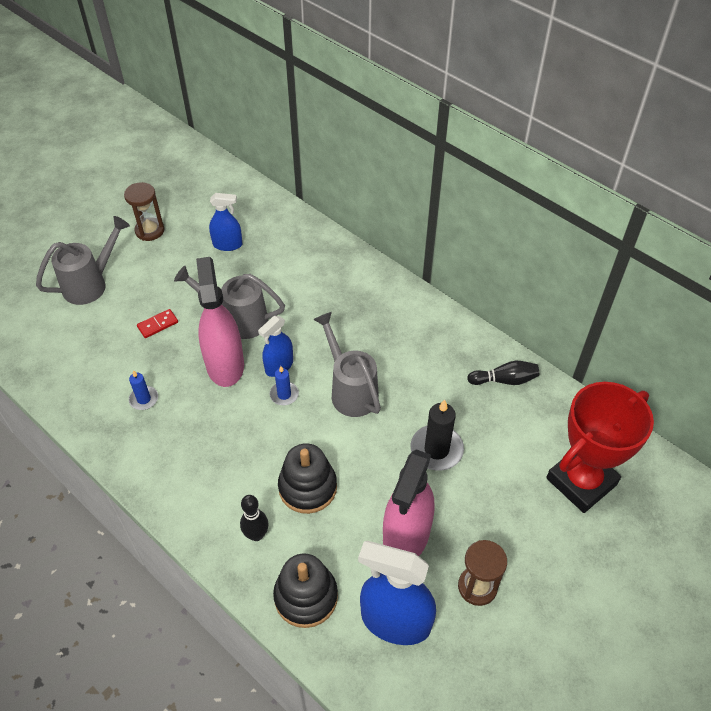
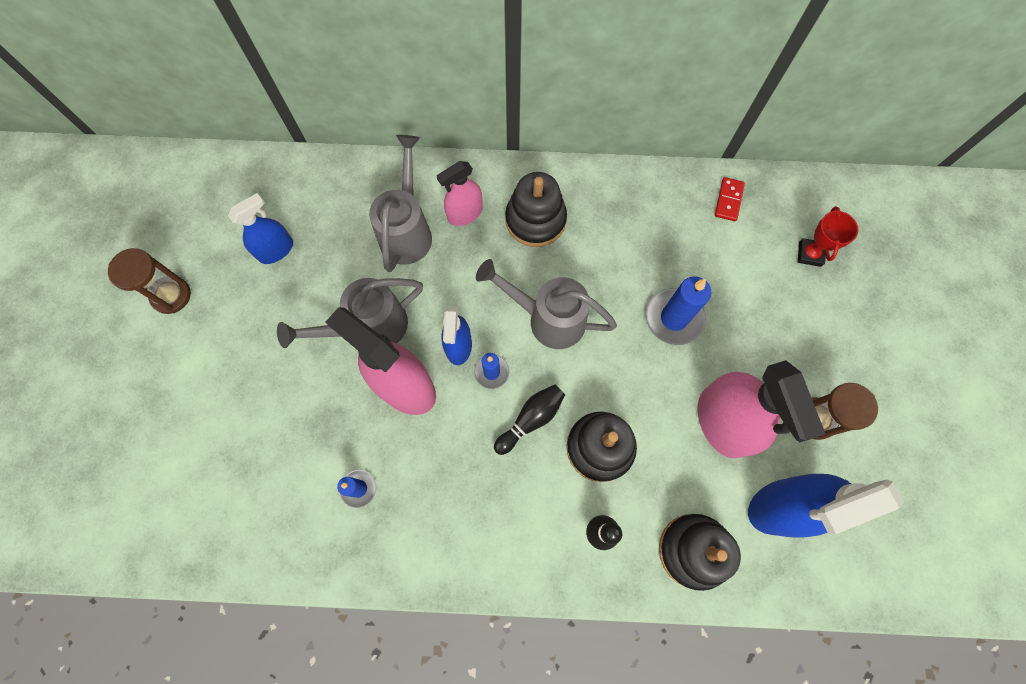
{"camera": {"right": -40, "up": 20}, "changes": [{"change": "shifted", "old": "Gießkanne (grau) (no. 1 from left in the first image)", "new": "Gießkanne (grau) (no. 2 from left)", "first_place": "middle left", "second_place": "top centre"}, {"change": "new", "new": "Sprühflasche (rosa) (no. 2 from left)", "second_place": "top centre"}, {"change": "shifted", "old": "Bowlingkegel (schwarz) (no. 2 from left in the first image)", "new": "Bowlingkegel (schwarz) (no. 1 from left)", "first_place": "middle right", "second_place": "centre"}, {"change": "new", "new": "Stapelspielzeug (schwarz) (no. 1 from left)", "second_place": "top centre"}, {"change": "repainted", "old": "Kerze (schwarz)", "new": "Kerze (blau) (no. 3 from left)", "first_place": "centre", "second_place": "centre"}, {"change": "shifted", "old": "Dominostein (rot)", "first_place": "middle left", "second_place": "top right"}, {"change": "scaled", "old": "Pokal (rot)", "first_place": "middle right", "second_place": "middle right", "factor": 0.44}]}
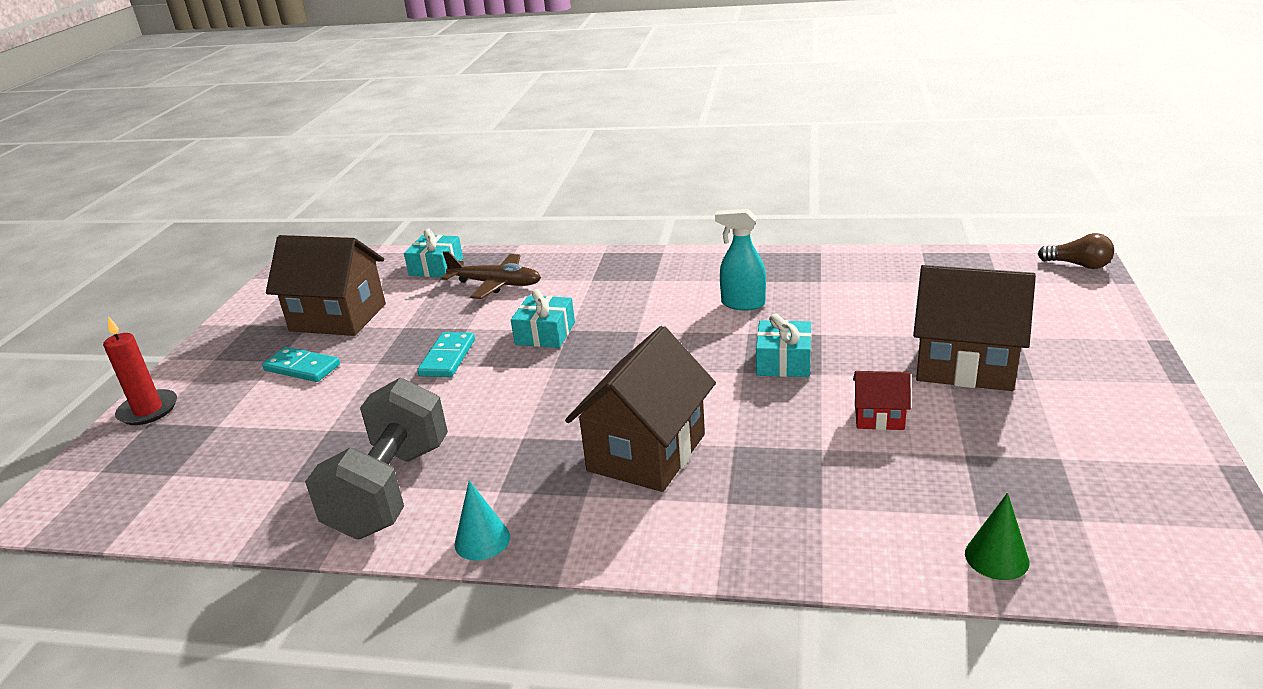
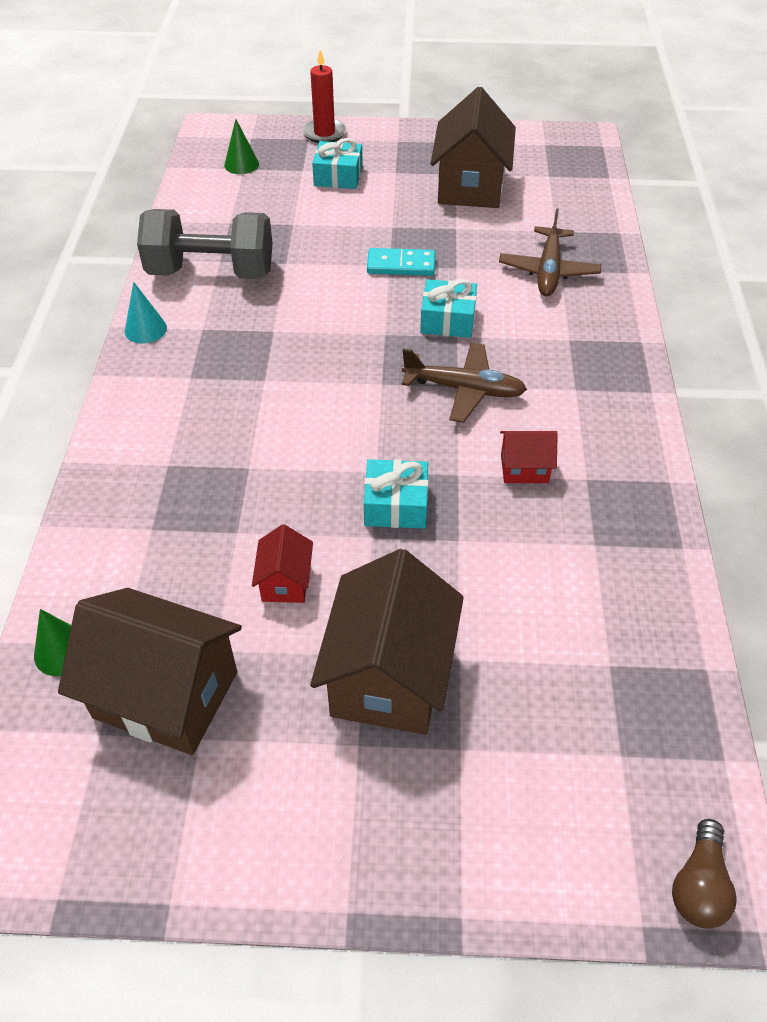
{"camera": {"right": 80, "up": 20}, "changes": [{"change": "shifted", "old": "Haus (braun) (no. 2 from left in the first image)", "new": "Haus (braun) (no. 1 from left)", "first_place": "centre", "second_place": "middle left"}, {"change": "new", "new": "Kegel (grün) (no. 2 from left)", "second_place": "top left"}, {"change": "shifted", "old": "Geschenk (türkis) (no. 1 from left)", "first_place": "centre", "second_place": "top centre"}, {"change": "new", "new": "Flugzeug (braun) (no. 1 from left)", "second_place": "centre"}, {"change": "swapped", "old": "Sprühflasche (türkis)", "new": "Haus (rot) (no. 2 from left)", "first_place": "centre", "second_place": "middle right"}, {"change": "gone", "old": "Dominostein (türkis) (no. 1 from left)", "first_place": "middle left"}]}
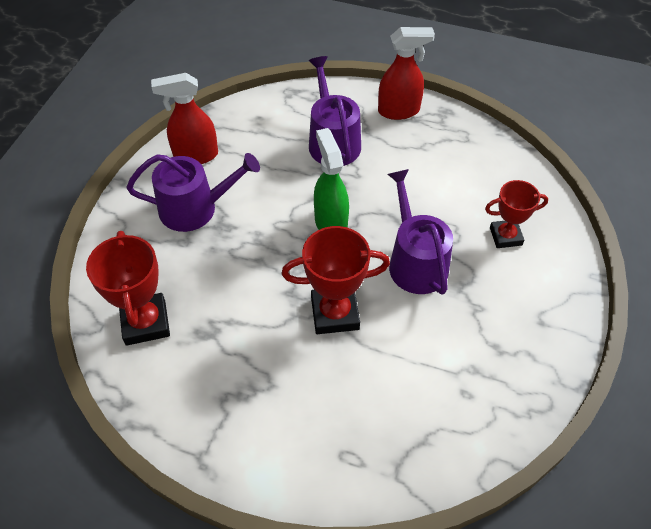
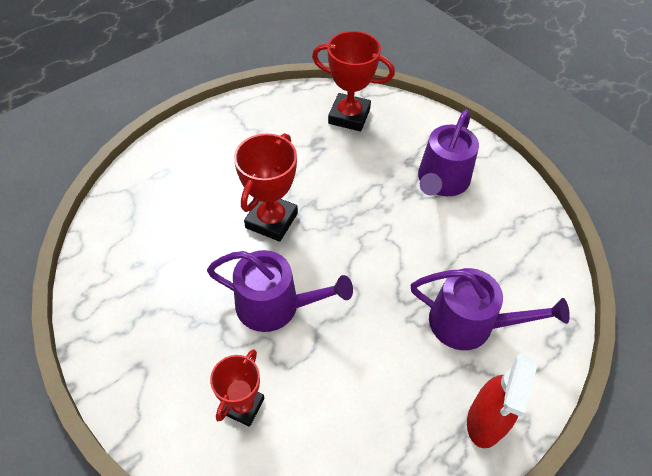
{"camera": {"right": 120, "up": 0}, "changes": [{"change": "gone", "old": "Sprühflasche (rot) (no. 1 from left)", "first_place": "top left"}, {"change": "gone", "old": "Sprühflasche (grün)", "first_place": "centre"}]}
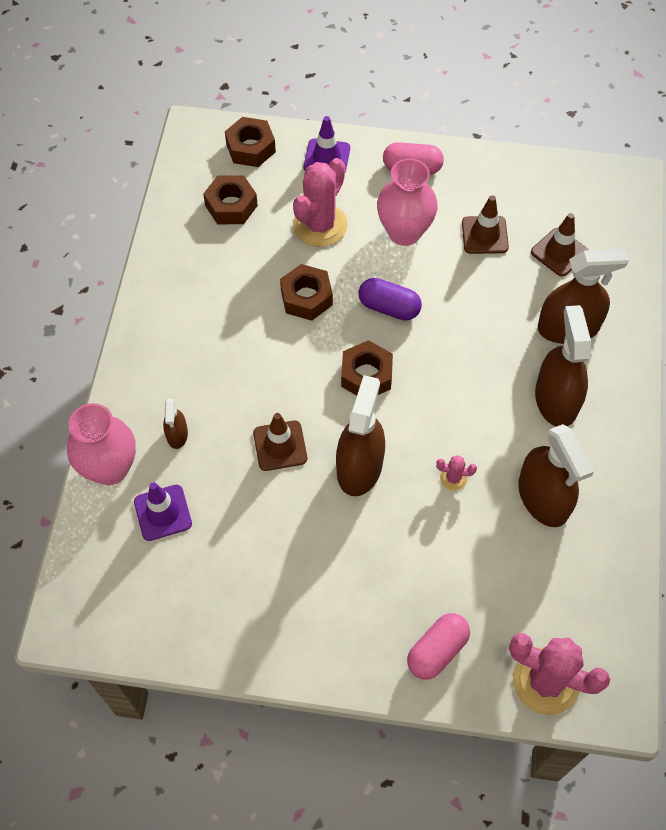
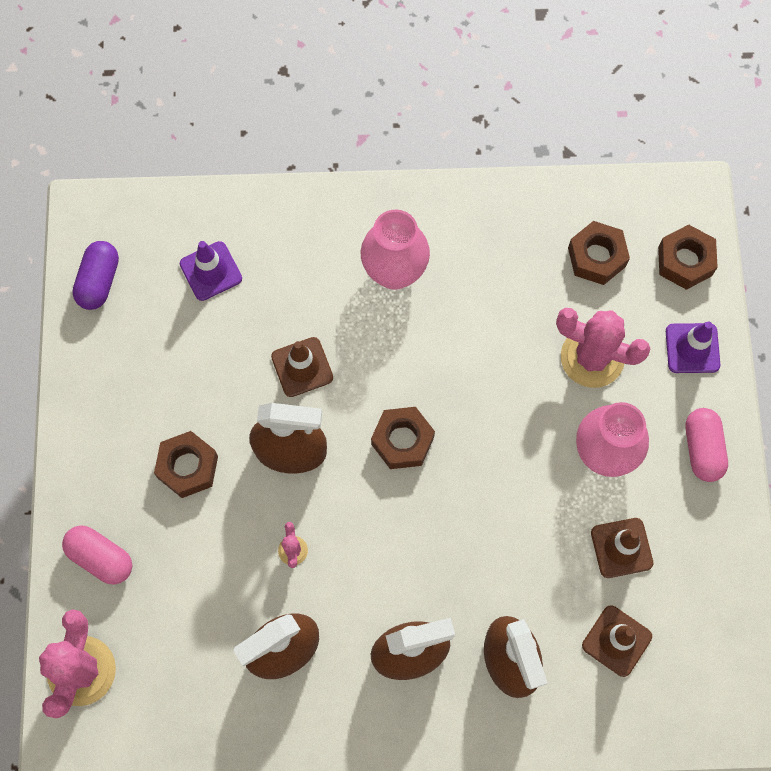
{"camera": {"right": 80, "up": 10}, "changes": [{"change": "shifted", "old": "Kapsel (lila)", "first_place": "centre", "second_place": "middle left"}, {"change": "shifted", "old": "Sechskantmutter (braun) (no. 3 from left in the first image)", "new": "Sechskantmutter (braun) (no. 1 from left)", "first_place": "centre", "second_place": "middle left"}, {"change": "shifted", "old": "Vase (rosa) (no. 1 from left)", "first_place": "middle left", "second_place": "top centre"}, {"change": "gone", "old": "Sprühflasche (braun) (no. 1 from left)", "first_place": "middle left"}]}
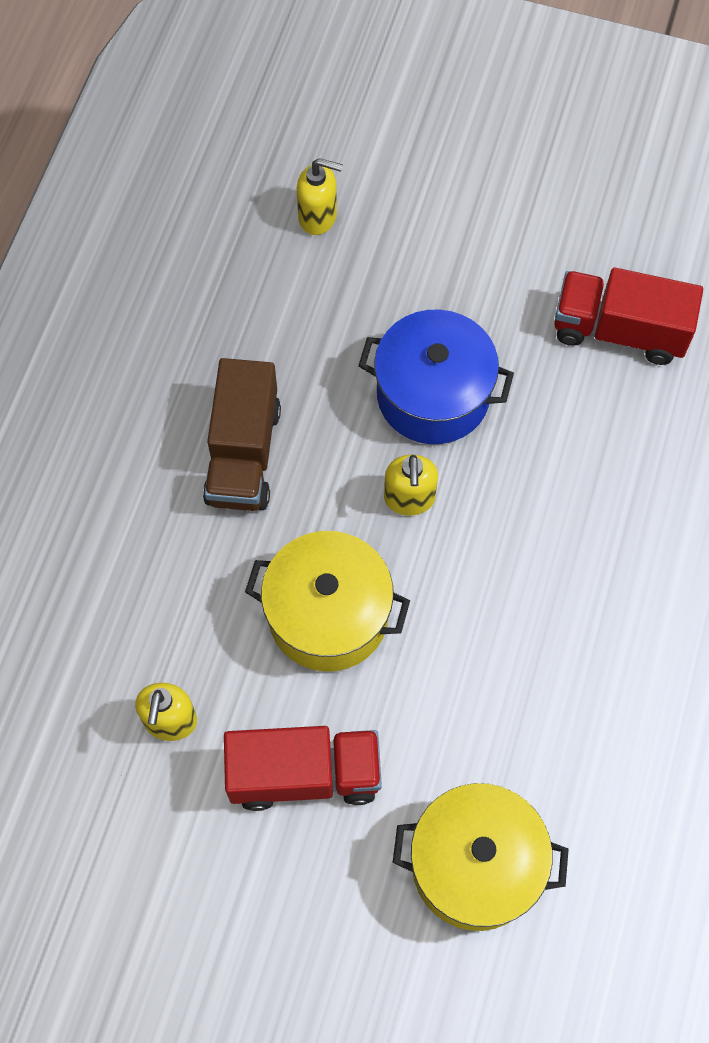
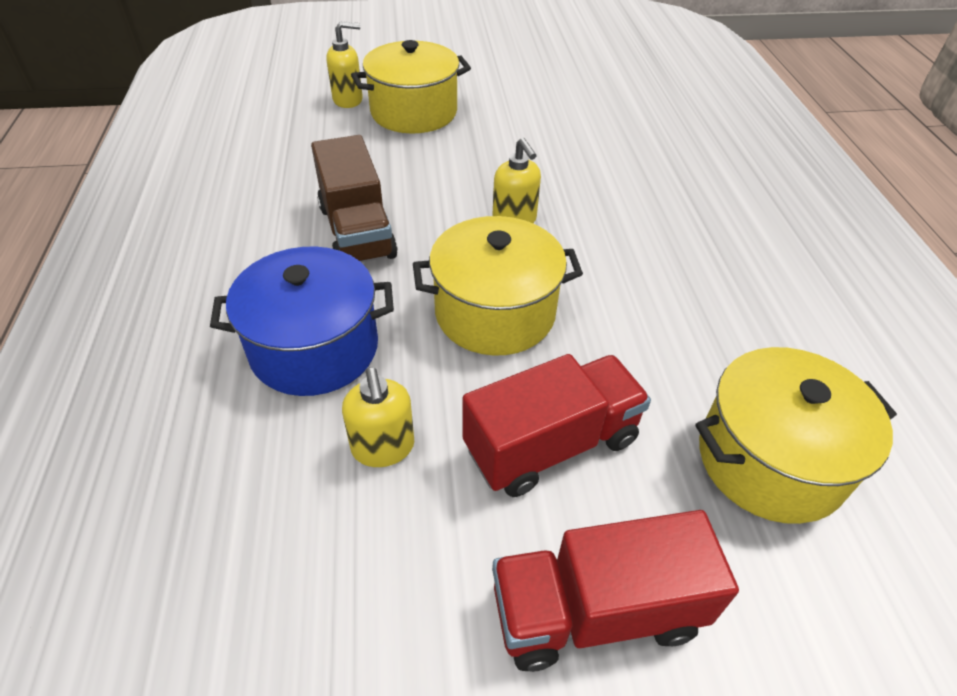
{"camera": {"right": -25, "up": -20}, "changes": [{"change": "shifted", "old": "Kochtopf (blau)", "first_place": "centre", "second_place": "middle left"}, {"change": "new", "new": "Kochtopf (gelb) (no. 1 from left)", "second_place": "top centre"}, {"change": "shifted", "old": "Lastwagen (rot) (no. 2 from left)", "first_place": "top right", "second_place": "bottom centre"}]}
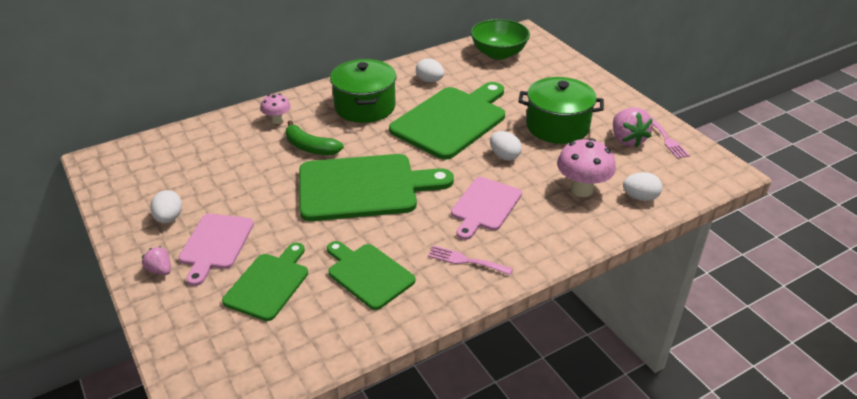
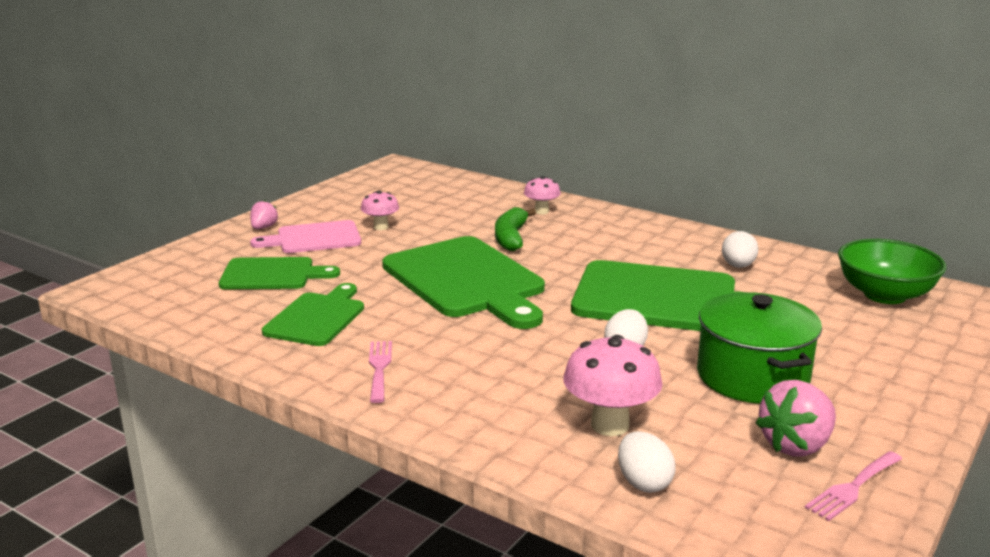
{"camera": {"right": 65, "up": -15}, "changes": [{"change": "new", "new": "Pilz (rosa) (no. 1 from left)", "second_place": "centre"}, {"change": "gone", "old": "Ei (weiß) (no. 1 from left)", "first_place": "middle left"}, {"change": "gone", "old": "Kochtopf (grün) (no. 1 from left)", "first_place": "top centre"}, {"change": "gone", "old": "Schneidebrett (rosa) (no. 2 from left)", "first_place": "centre"}]}
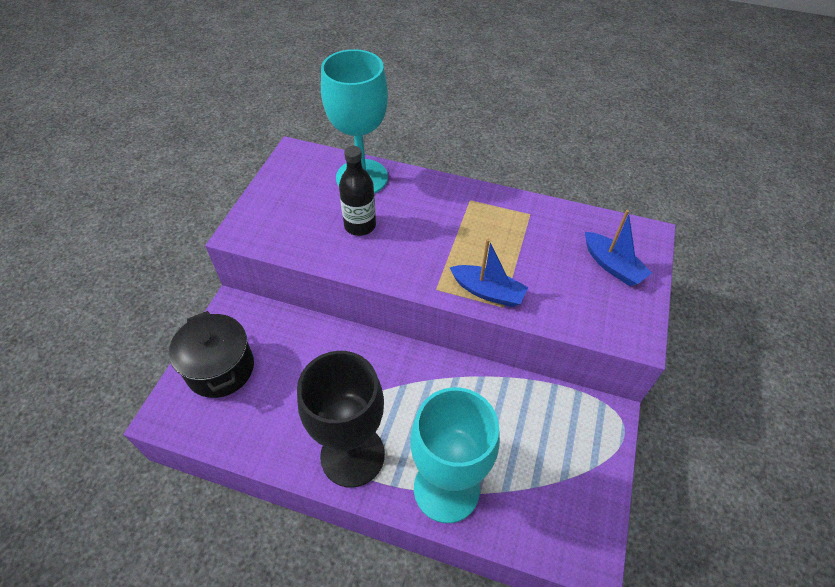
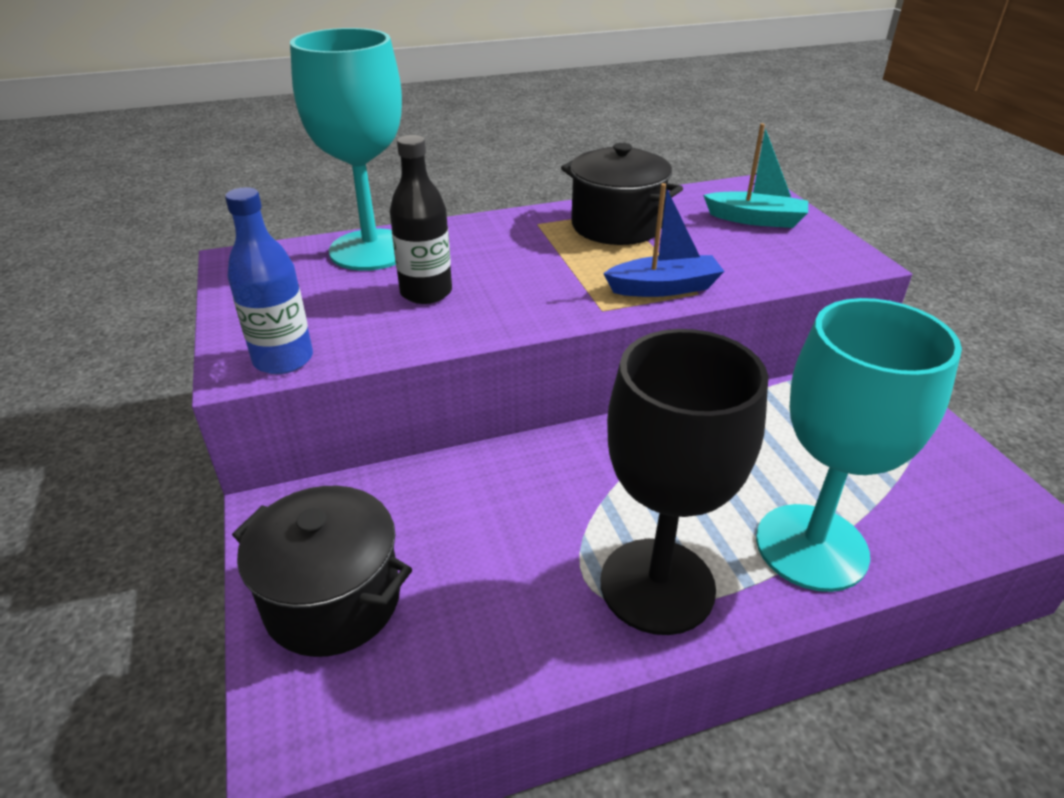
{"camera": {"right": -35, "up": -15}, "changes": [{"change": "new", "new": "Flasche (blau)", "second_place": "middle left"}, {"change": "new", "new": "Kochtopf (schwarz) (no. 2 from left)", "second_place": "top centre"}, {"change": "repainted", "old": "Boot (blau) (no. 2 from left)", "new": "Boot (türkis)", "first_place": "middle right", "second_place": "top right"}]}
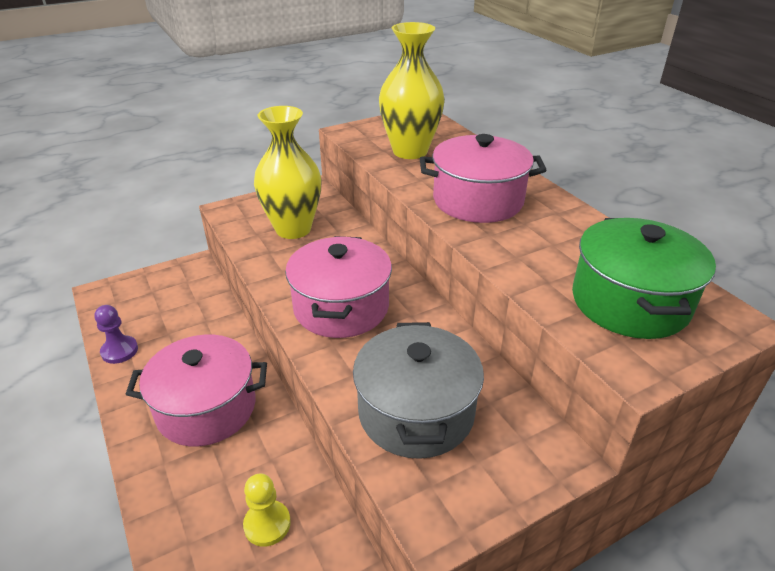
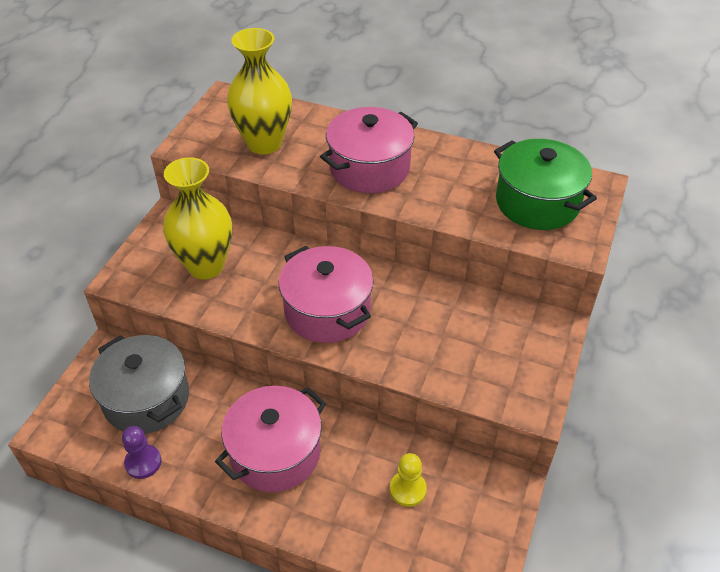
{"camera": {"right": -40, "up": 10}, "changes": [{"change": "shifted", "old": "Kochtopf (grau)", "first_place": "bottom centre", "second_place": "bottom left"}]}
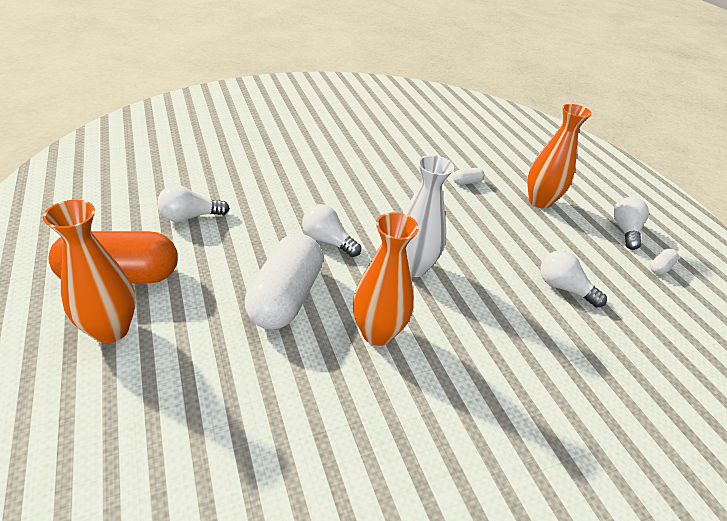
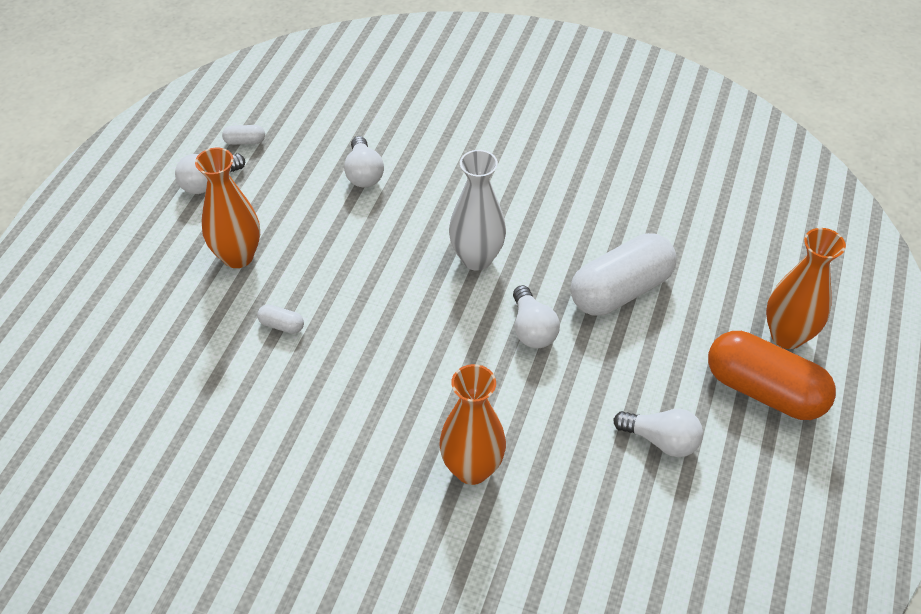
{"camera": {"right": -135, "up": 10}, "changes": [{"change": "shifted", "old": "Vase (orange) (no. 2 from left)", "first_place": "centre", "second_place": "bottom centre"}]}
